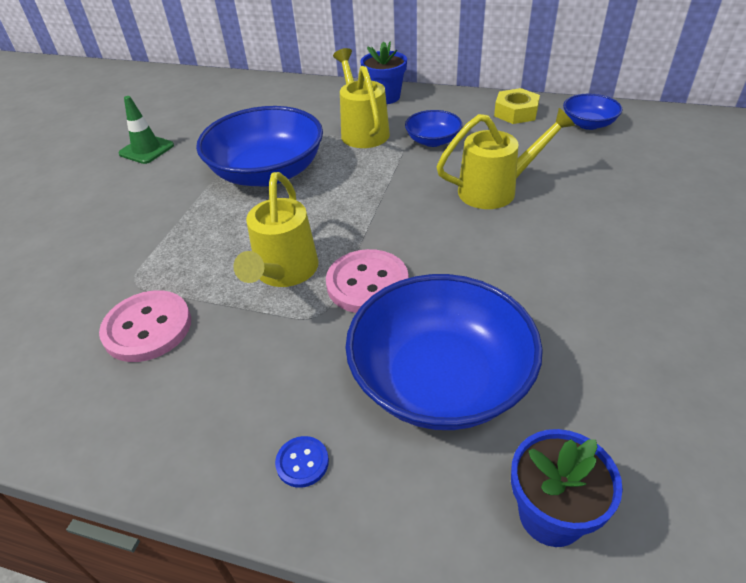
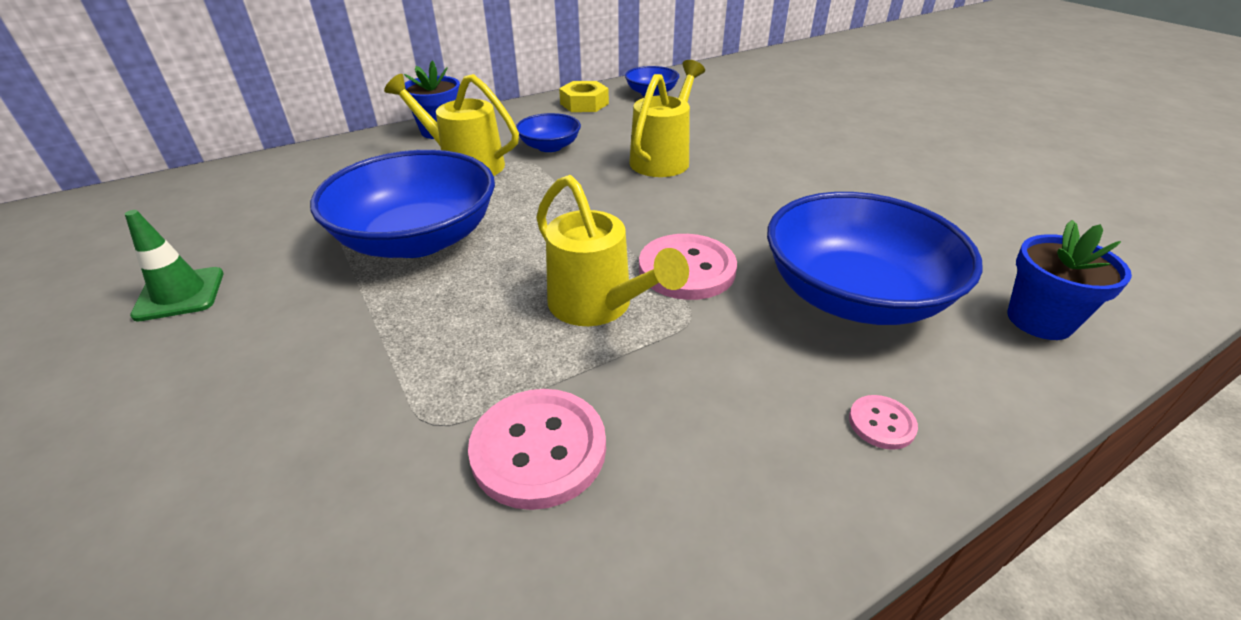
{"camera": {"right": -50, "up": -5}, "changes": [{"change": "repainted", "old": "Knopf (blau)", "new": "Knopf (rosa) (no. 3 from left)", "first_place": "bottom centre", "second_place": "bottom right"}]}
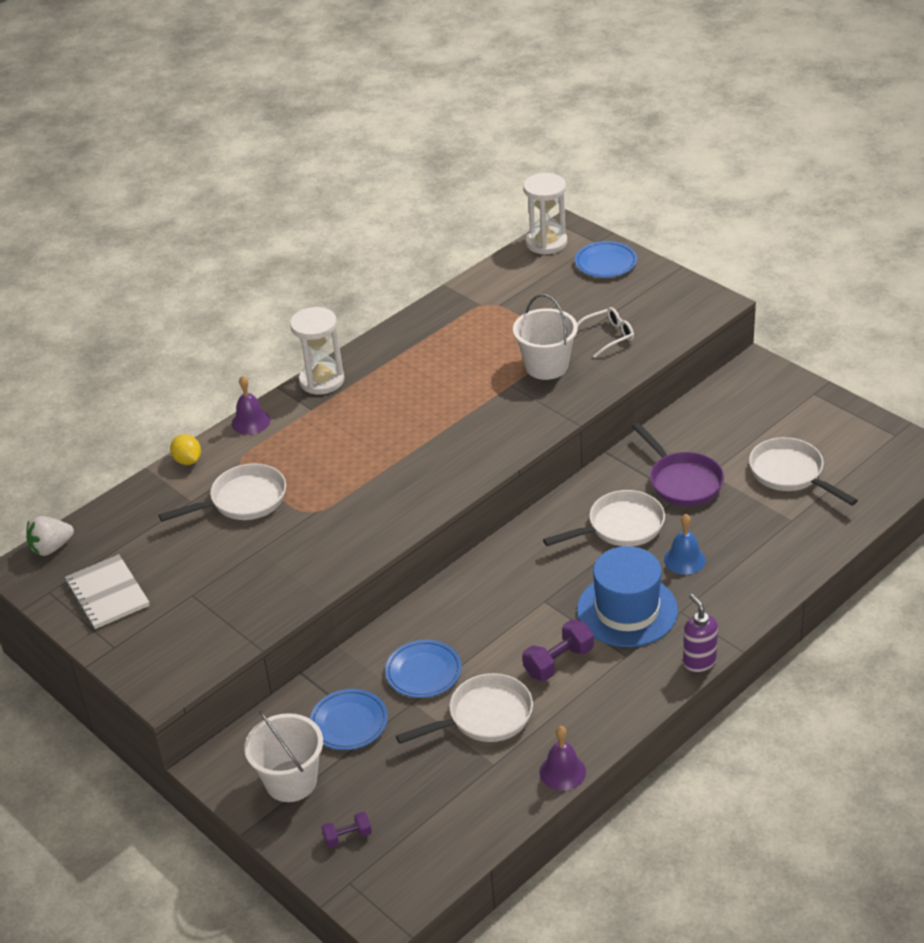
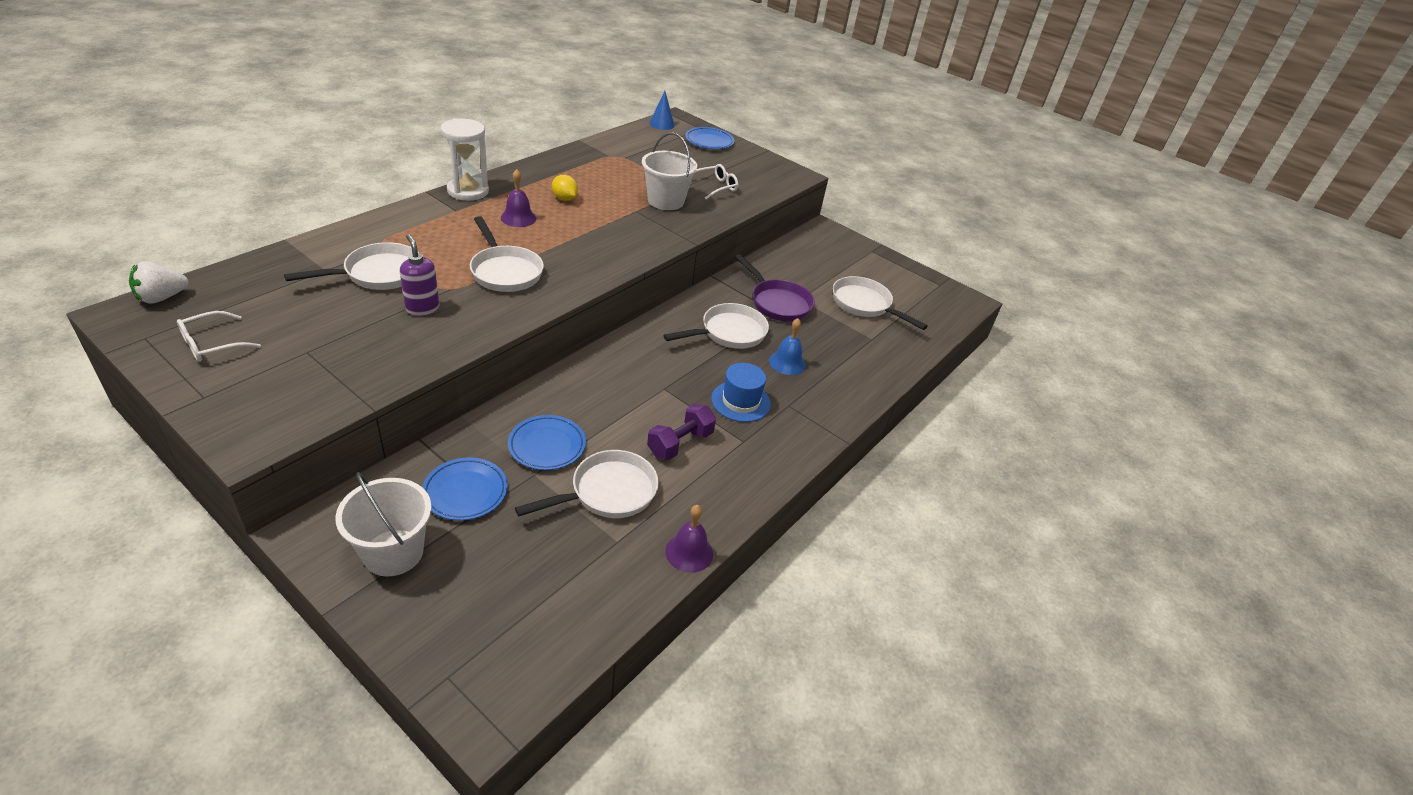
{"camera": {"right": -15, "up": 0}, "changes": [{"change": "swapped", "old": "Notizbuch (weiß)", "new": "Brille (weiß) (no. 1 from left)", "first_place": "middle left", "second_place": "middle left"}, {"change": "shifted", "old": "Seifenspender (lila)", "first_place": "bottom right", "second_place": "middle left"}, {"change": "new", "new": "Pfanne (weiß) (no. 2 from left)", "second_place": "top centre"}, {"change": "shifted", "old": "Glocke (lila) (no. 1 from left)", "first_place": "middle left", "second_place": "top centre"}, {"change": "shifted", "old": "Zitrone (gelb)", "first_place": "middle left", "second_place": "top centre"}, {"change": "swapped", "old": "Sanduhr (weiß) (no. 2 from left)", "new": "Kegel (blau)", "first_place": "top centre", "second_place": "top centre"}, {"change": "scaled", "old": "Hut (blau)", "first_place": "middle right", "second_place": "centre", "factor": 0.65}, {"change": "gone", "old": "Hantel (lila) (no. 1 from left)", "first_place": "bottom centre"}]}
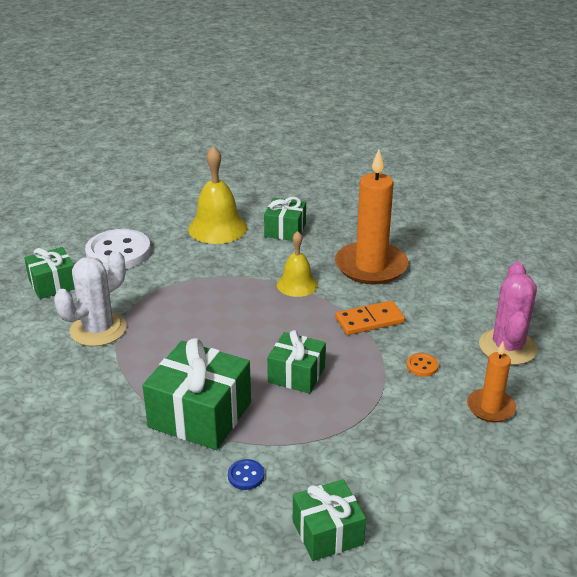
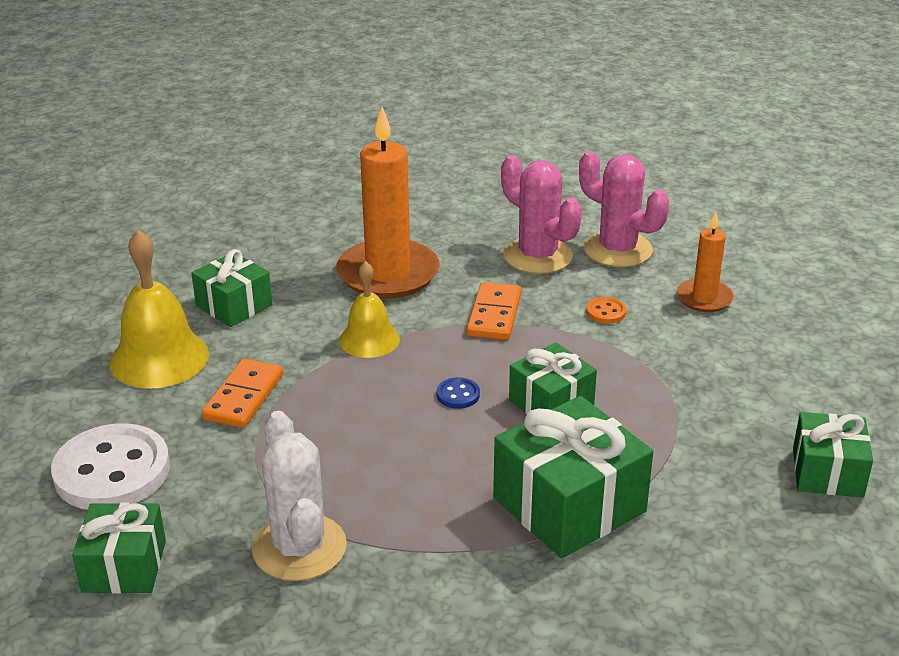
{"camera": {"right": -60, "up": 0}, "changes": [{"change": "new", "new": "Dominostein (orange) (no. 1 from left)", "second_place": "middle left"}, {"change": "shifted", "old": "Knopf (blau)", "first_place": "bottom centre", "second_place": "centre"}, {"change": "new", "new": "Kaktus (rosa) (no. 1 from left)", "second_place": "top centre"}]}
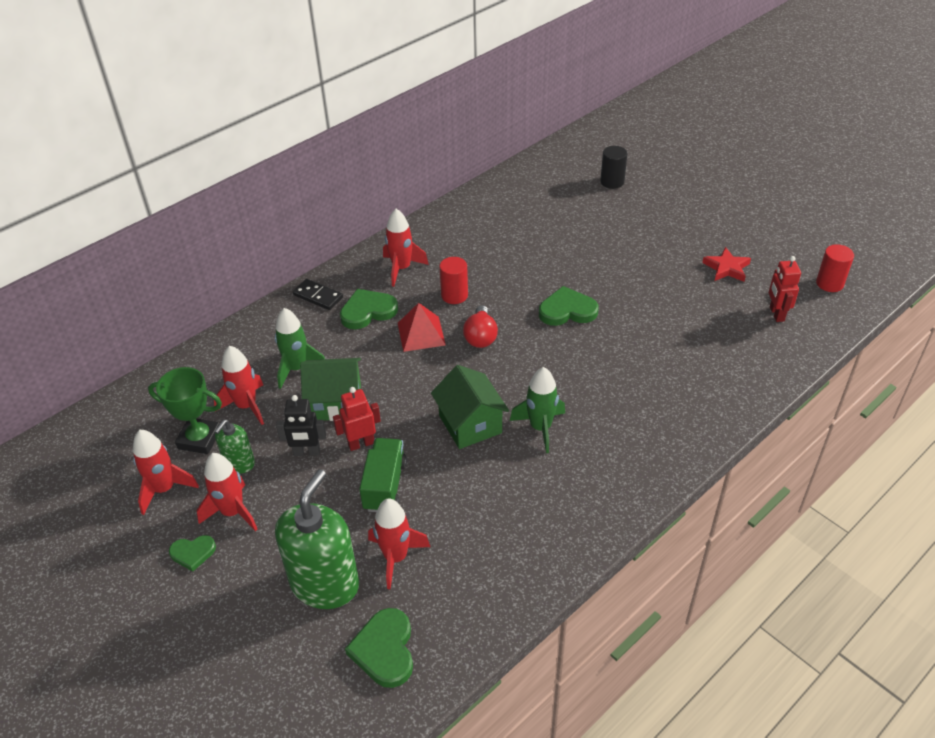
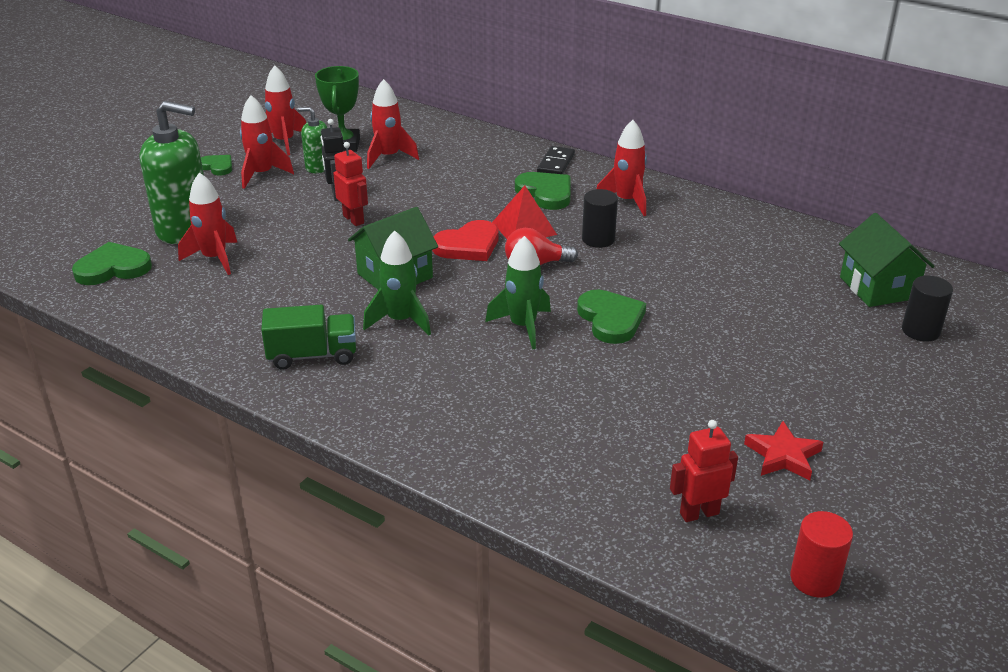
{"camera": {"right": 75, "up": -10}, "changes": [{"change": "rotated", "old": "Herz (grün) (no. 1 from left in the first image)", "first_place": "bottom left", "second_place": "top left", "degrees": 150}, {"change": "shifted", "old": "Lastwagen (grün)", "first_place": "centre", "second_place": "middle left"}, {"change": "new", "new": "Herz (rot)", "second_place": "centre"}, {"change": "shifted", "old": "Rakete (grün) (no. 1 from left in the first image)", "new": "Rakete (grün) (no. 2 from left)", "first_place": "middle left", "second_place": "centre"}, {"change": "repainted", "old": "Vollzylinder (rot) (no. 1 from left)", "new": "Vollzylinder (schwarz) (no. 1 from left)", "first_place": "centre", "second_place": "top centre"}, {"change": "shifted", "old": "Haus (grün) (no. 1 from left in the first image)", "new": "Haus (grün) (no. 2 from left)", "first_place": "centre", "second_place": "middle right"}]}
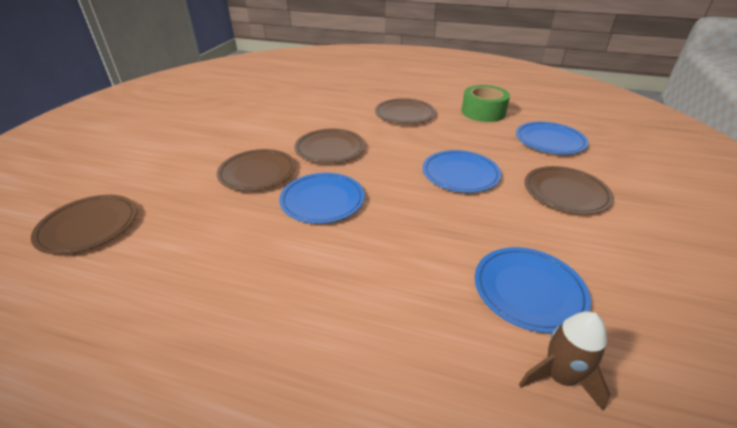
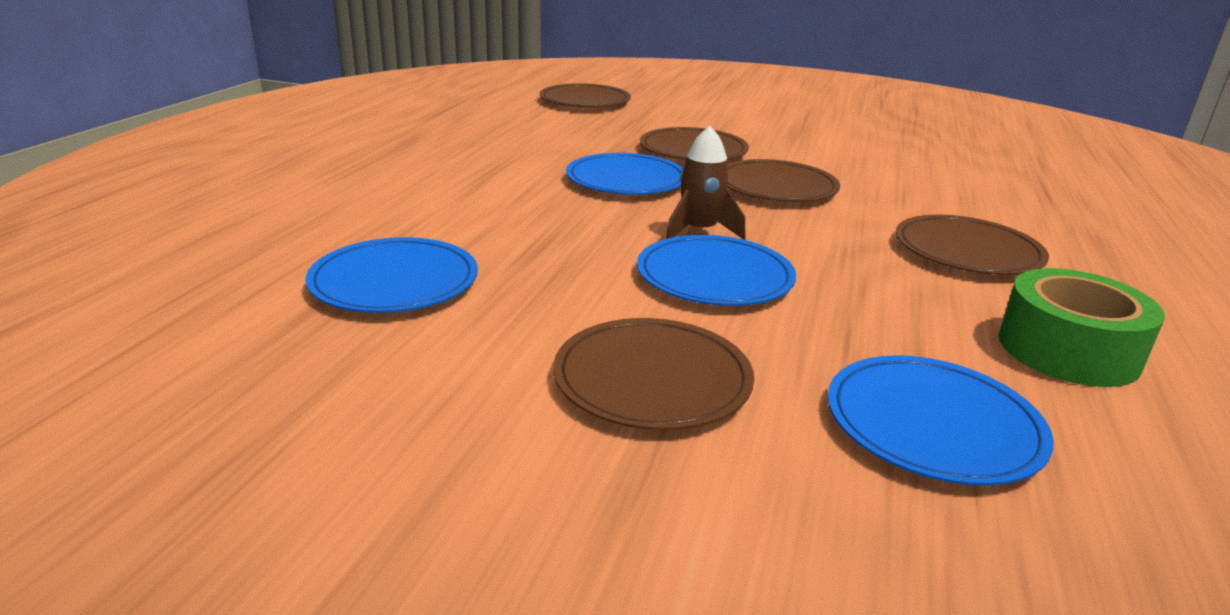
{"camera": {"right": 90, "up": -10}, "changes": [{"change": "shifted", "old": "Rakete (braun)", "first_place": "bottom right", "second_place": "top centre"}]}
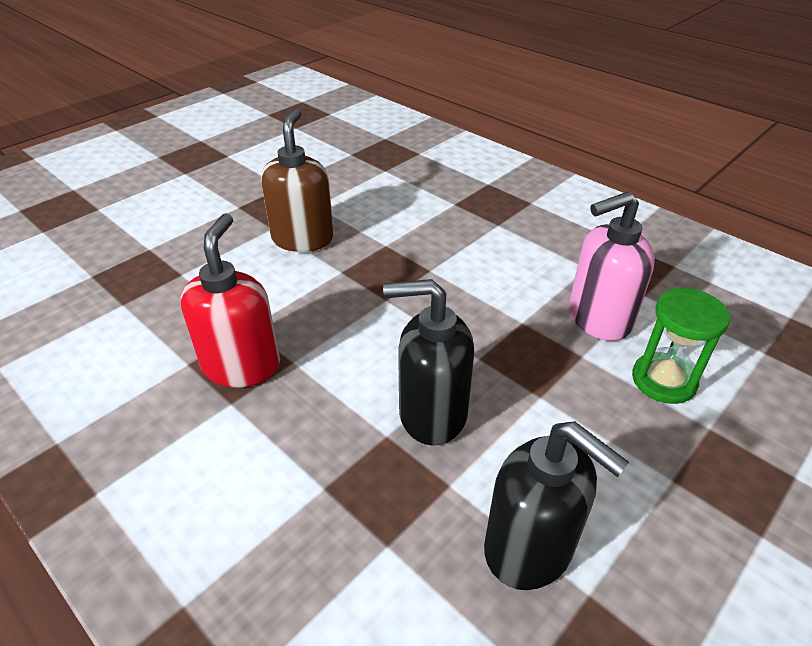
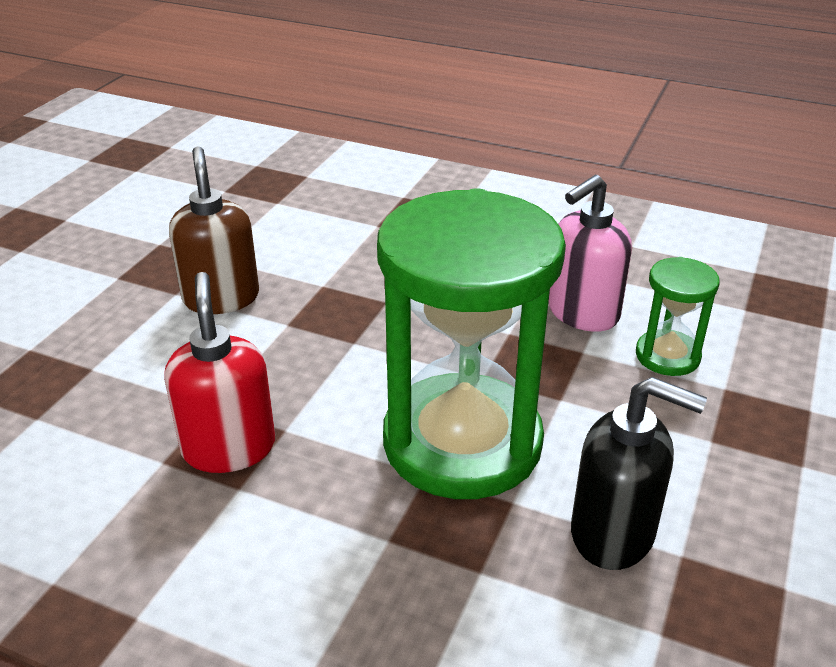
{"camera": {"right": -20, "up": -5}, "changes": [{"change": "swapped", "old": "Seifenspender (schwarz) (no. 1 from left)", "new": "Sanduhr (grün) (no. 1 from left)", "first_place": "centre", "second_place": "centre"}]}
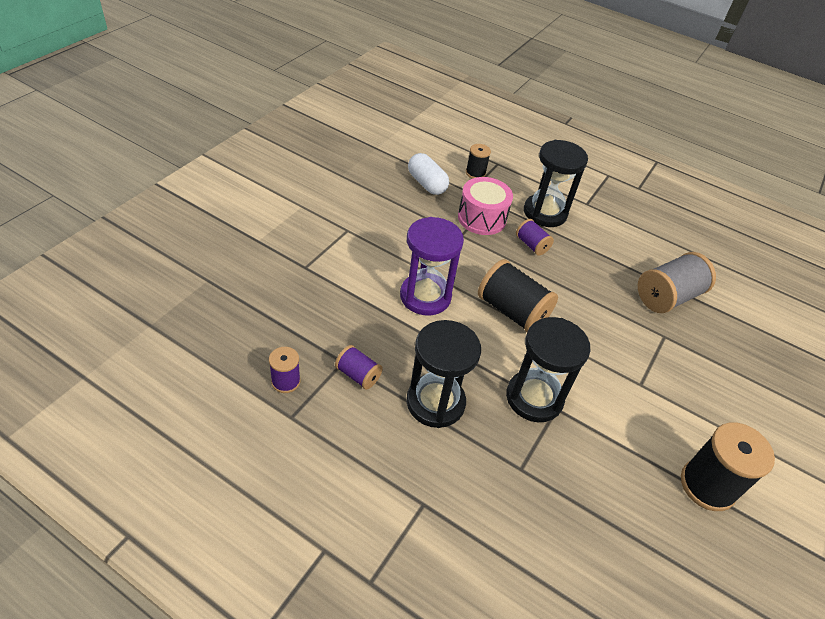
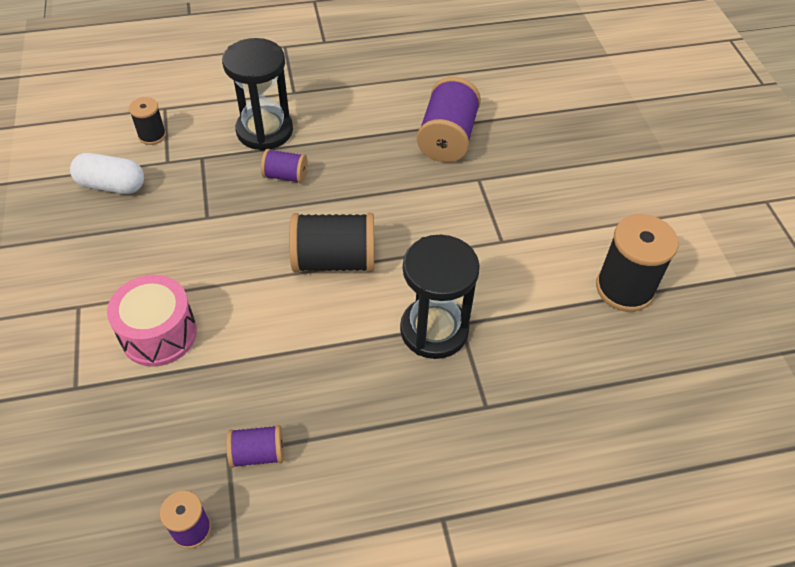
{"camera": {"right": -40, "up": 5}, "changes": [{"change": "shifted", "old": "Trommel (rosa)", "first_place": "top centre", "second_place": "middle left"}, {"change": "repainted", "old": "Garnrolle (grau)", "new": "Garnrolle (lila) (no. 4 from left)", "first_place": "middle right", "second_place": "top centre"}, {"change": "gone", "old": "Sanduhr (lila)", "first_place": "centre"}, {"change": "gone", "old": "Sanduhr (schwarz) (no. 1 from left)", "first_place": "centre"}]}
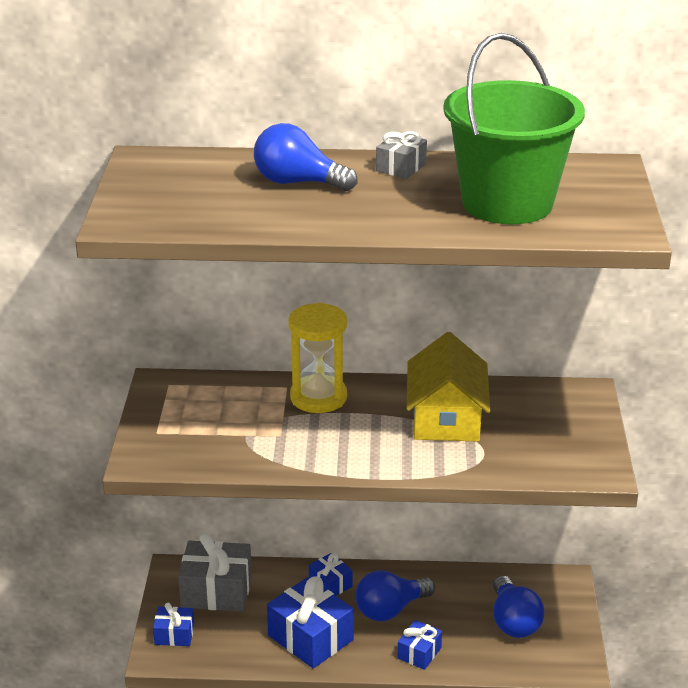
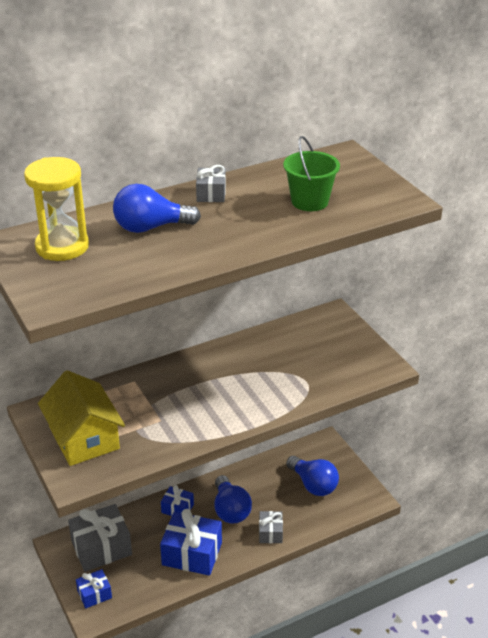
{"camera": {"right": -30, "up": 5}, "changes": [{"change": "shifted", "old": "Sanduhr (gelb)", "first_place": "centre", "second_place": "top left"}, {"change": "shifted", "old": "Haus (gelb)", "first_place": "centre", "second_place": "middle left"}, {"change": "rotated", "old": "Glühbirne (blau) (no. 2 from left)", "first_place": "bottom centre", "second_place": "bottom centre", "degrees": -45}, {"change": "repainted", "old": "Geschenk (blau) (no. 4 from left)", "new": "Geschenk (grau) (no. 3 from left)", "first_place": "bottom centre", "second_place": "bottom centre"}, {"change": "scaled", "old": "Eimer (grün)", "first_place": "top right", "second_place": "top centre", "factor": 0.54}]}
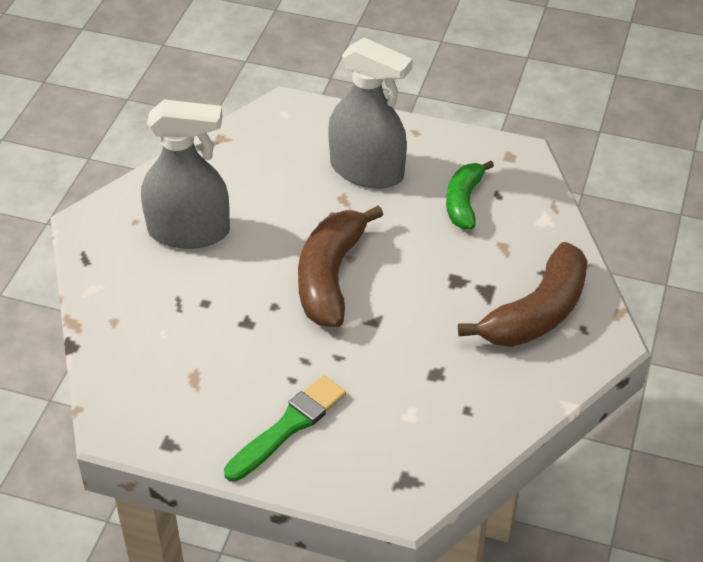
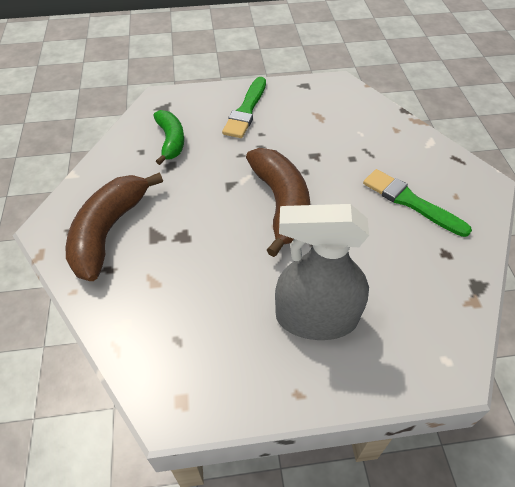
{"camera": {"right": 155, "up": 5}, "changes": [{"change": "shifted", "old": "Banane (grün)", "first_place": "middle right", "second_place": "top left"}, {"change": "swapped", "old": "Sprühflasche (grau) (no. 1 from left)", "new": "Pinsel (grün) (no. 2 from left)", "first_place": "top left", "second_place": "middle right"}]}
